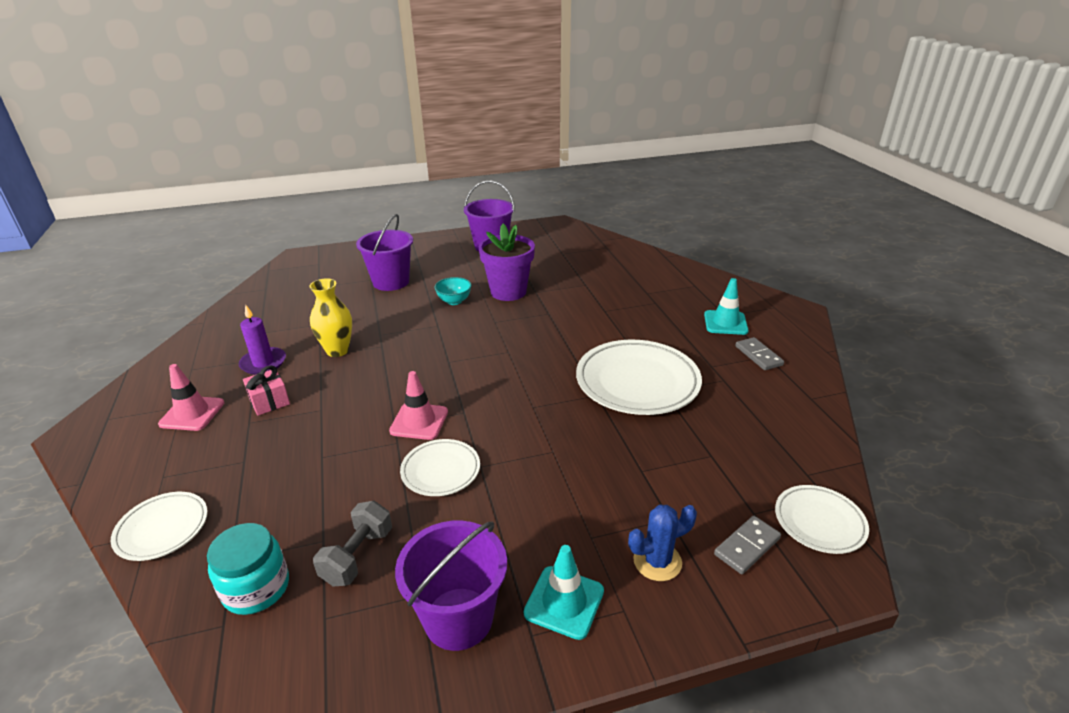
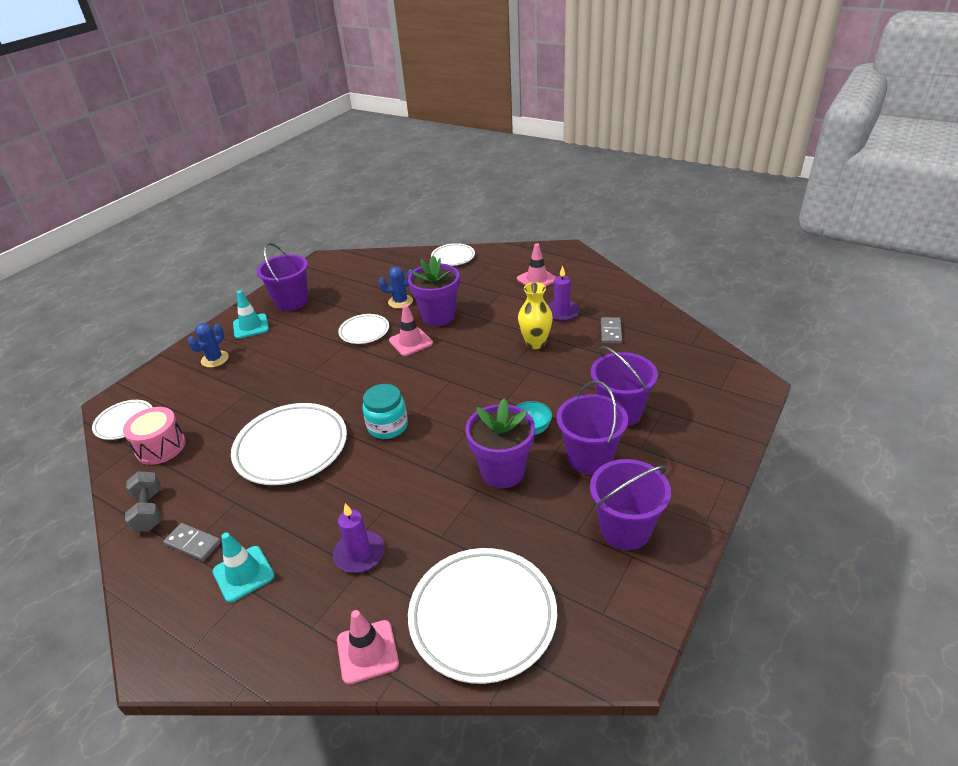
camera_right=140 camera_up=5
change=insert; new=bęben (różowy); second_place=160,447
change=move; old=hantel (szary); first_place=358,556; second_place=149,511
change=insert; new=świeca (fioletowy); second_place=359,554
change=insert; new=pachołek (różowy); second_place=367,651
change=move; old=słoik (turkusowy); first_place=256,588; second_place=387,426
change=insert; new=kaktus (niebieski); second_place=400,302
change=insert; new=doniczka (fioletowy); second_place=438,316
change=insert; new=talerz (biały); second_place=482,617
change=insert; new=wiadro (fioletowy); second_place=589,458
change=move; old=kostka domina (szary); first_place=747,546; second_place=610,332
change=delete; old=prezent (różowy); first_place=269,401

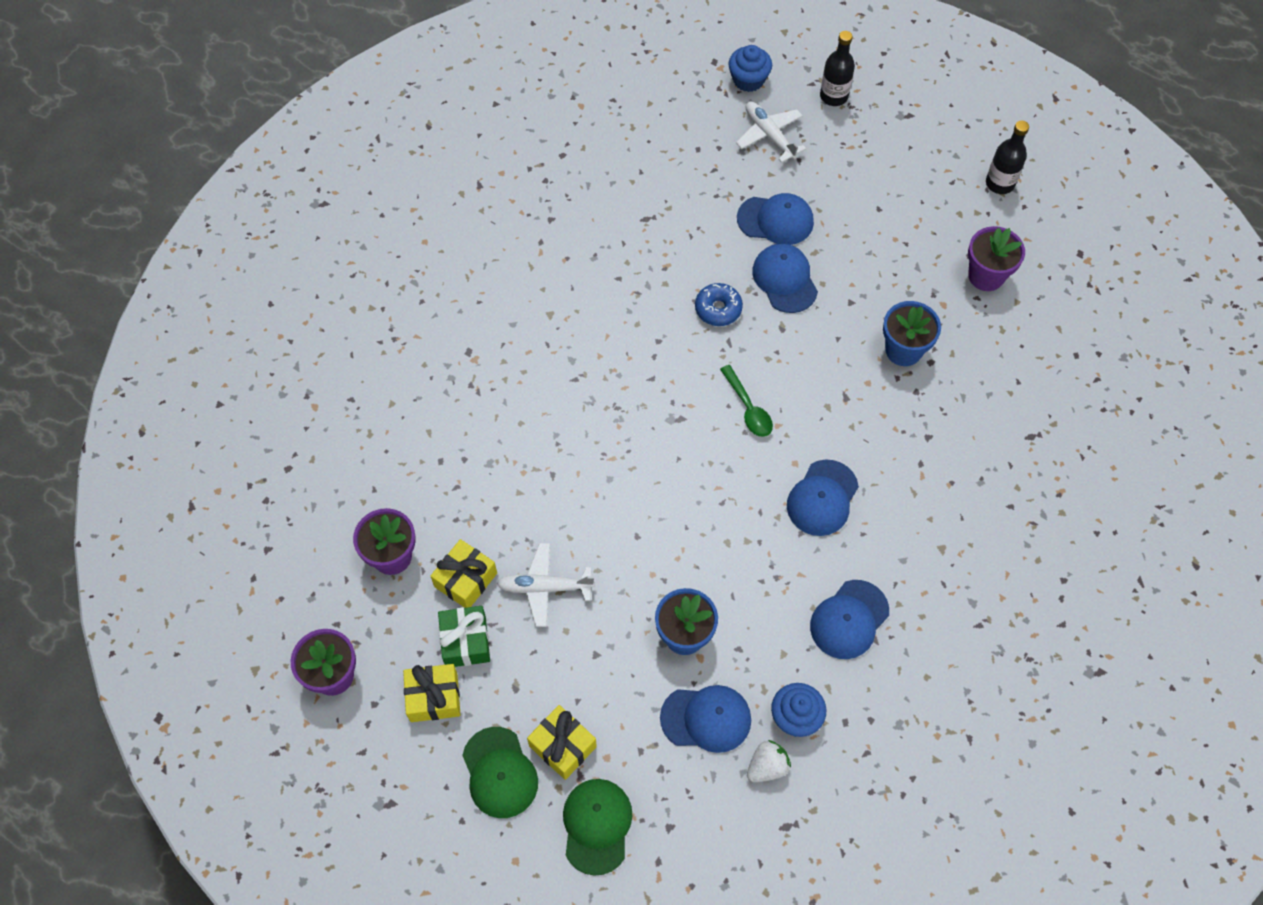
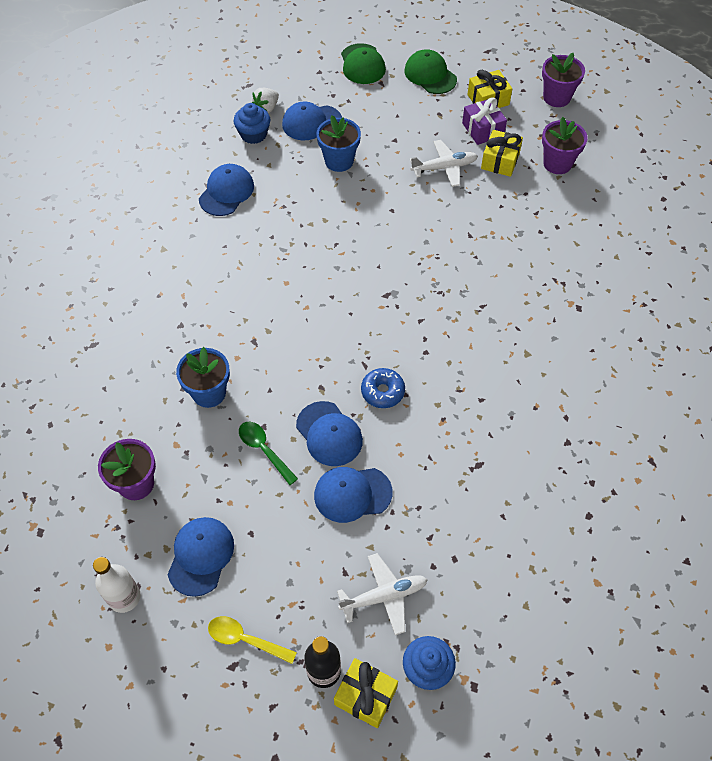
camera_right=165 camera_up=-5
change=recolor; old=butelka (czarny); new=butelka (biały); first_place=999,183; second_place=124,597
change=move; old=czapka (niebieski); first_place=822,498; second_place=201,556
change=insert; new=łyżka (żółty); second_place=245,639
change=move; old=łyżka (zielony); first_place=748,408; second_place=264,450
change=move; old=prezent (żółty); first_place=562,746; second_place=365,696
change=rotate; old=samolot (biały); first_place=769,135; second_place=384,596; degrees=-60
change=recolor; old=prezent (zielony); new=prezent (fioletowy); first_place=465,641; second_place=482,129

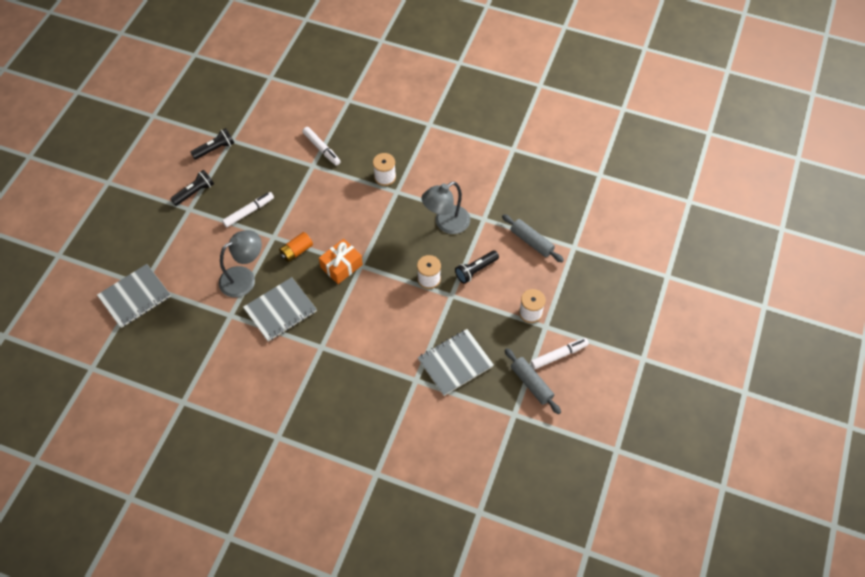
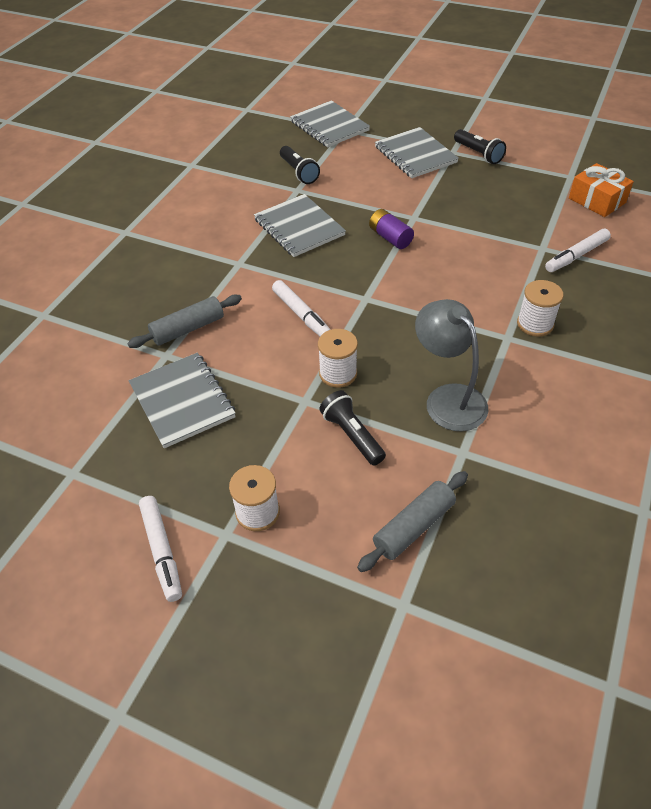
camera_right=95 camera_up=-10
change=move; old=wałek do ciasta (szary); first_place=531,383; second_place=188,329
change=move; old=flamaster (biały); first_place=249,212; second_place=301,314
change=move; old=latarka (czarny); first_place=215,149; second_place=299,172
change=recolor; old=bateria (pomarańczowy); new=bateria (fioletowy); first_place=296,251; second_place=390,238
change=insert; new=zeszyt (szary); second_place=415,155
change=move; old=prezent (pomarańczowy); first_place=341,266; second_place=597,200
change=delete; old=lampka (szary); first_place=244,278

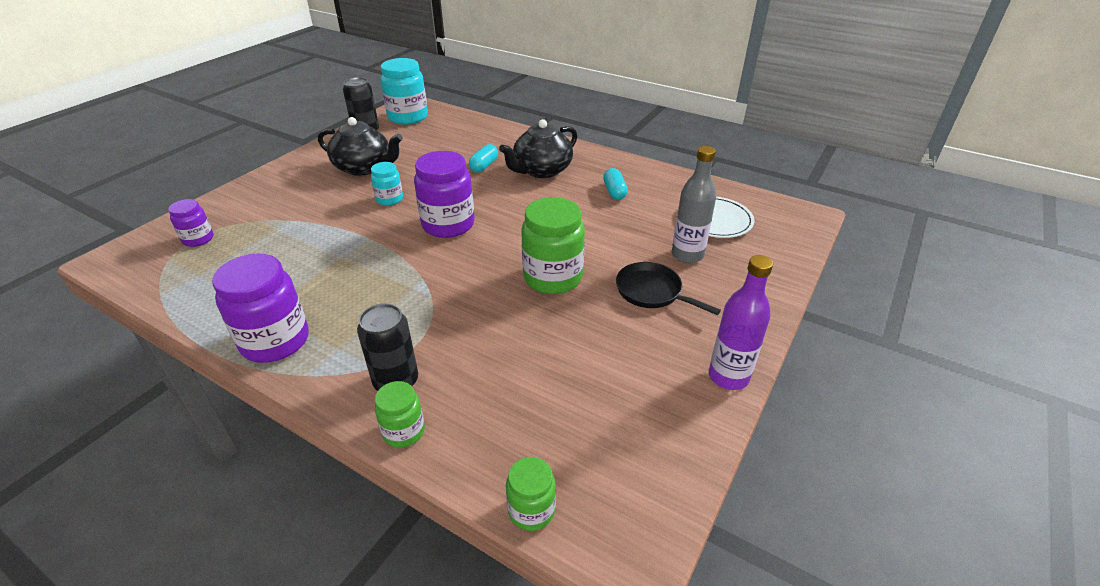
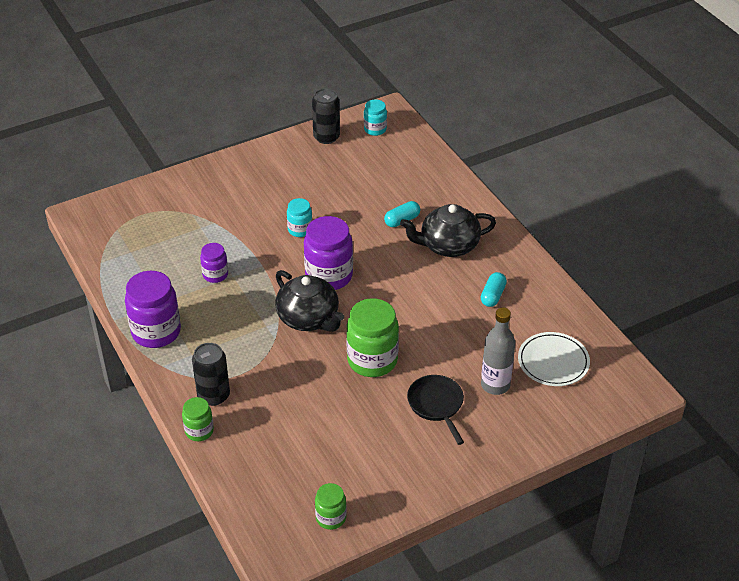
camera_right=30 camera_up=5
change=move; old=słoik (fioletowy); first_place=198,239; second_place=215,275
change=move; old=imbryk (czarny); first_place=364,167; second_place=309,318
change=move; old=słoik (zielony); first_place=531,510; second_place=331,518
change=resize; old=słoik (turkusowy); first_place=408,117; second_place=375,129; factor=0.54
change=delete; old=butelka (fioletowy); first_place=728,376

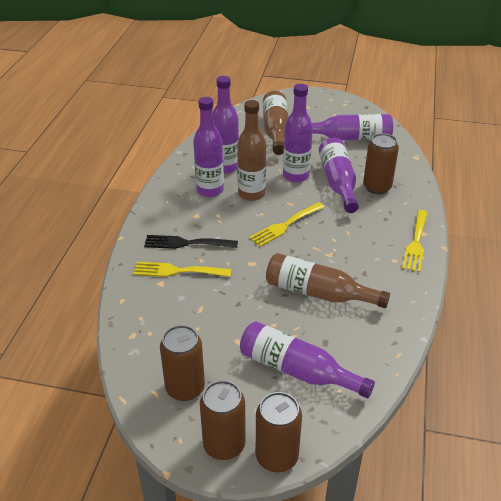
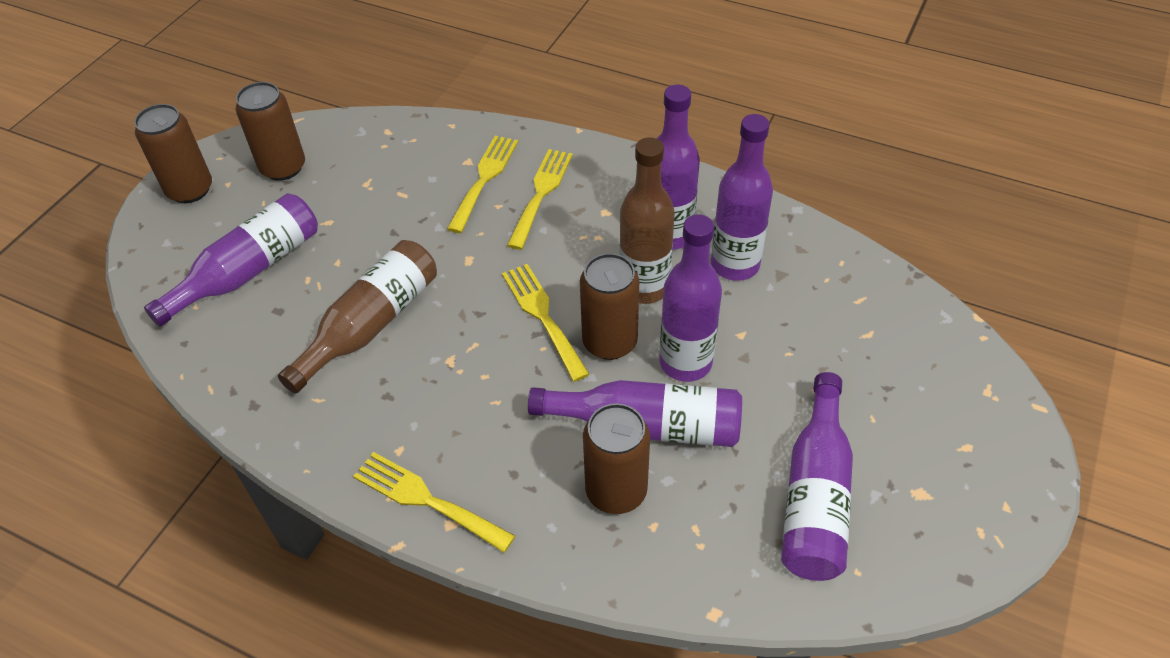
camera_right=105 camera_up=10
change=recolor; old=widelec (czarny); new=widelec (żółty); first_place=186,243; second_place=541,193
change=move; old=puszka (brązowy); first_place=277,456; second_place=609,342
change=delete; old=butelka (brązowy); first_place=276,131

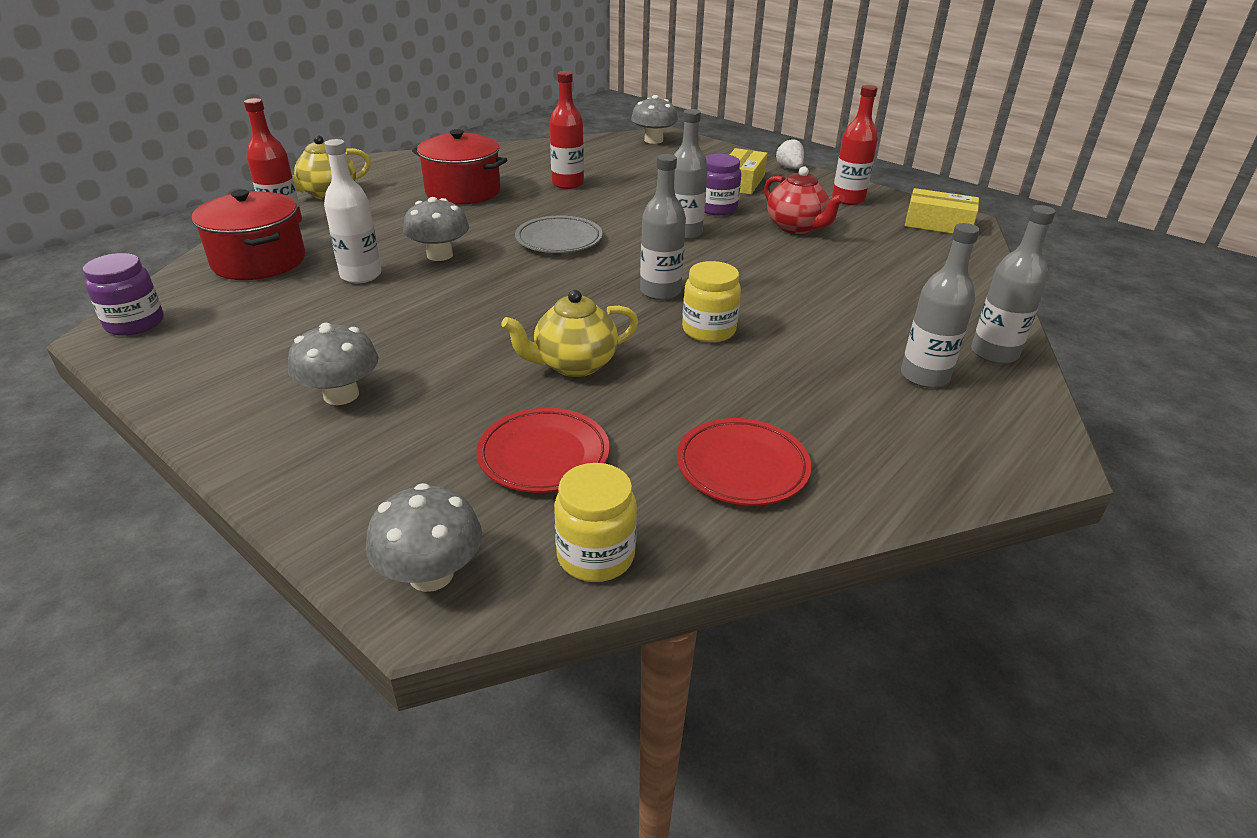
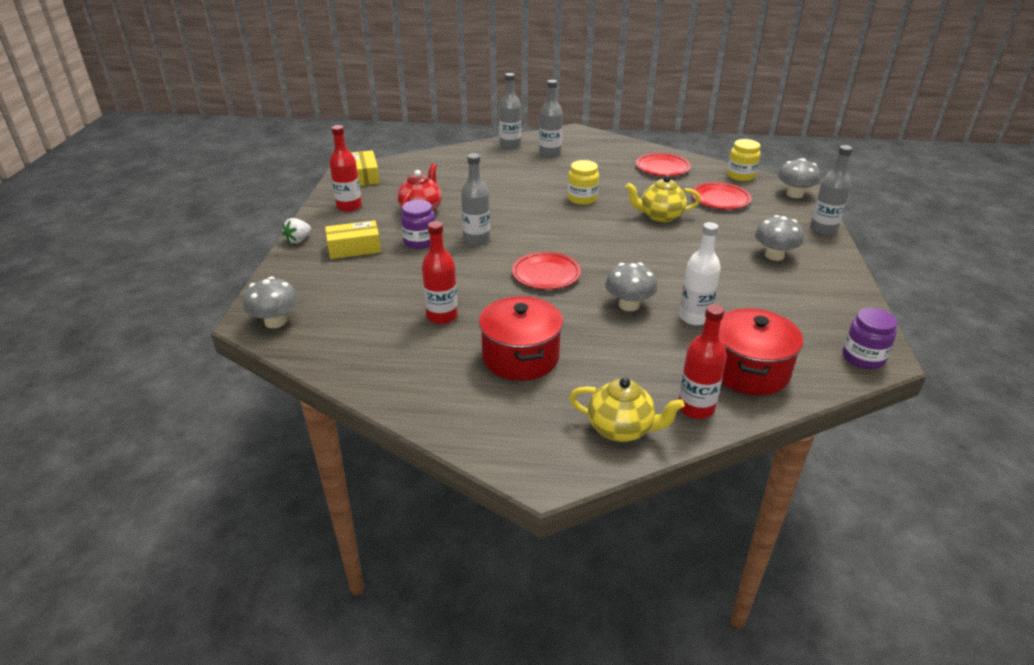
camera_right=-125 camera_up=0
change=recolor; old=talerz (szary); new=talerz (czerwony); first_place=559,240; second_place=546,274
change=rotate; old=imbryk (żółty); first_place=574,365; second_place=660,216; degrees=150
change=move; old=butelka (szary); first_place=660,291; second_place=823,230

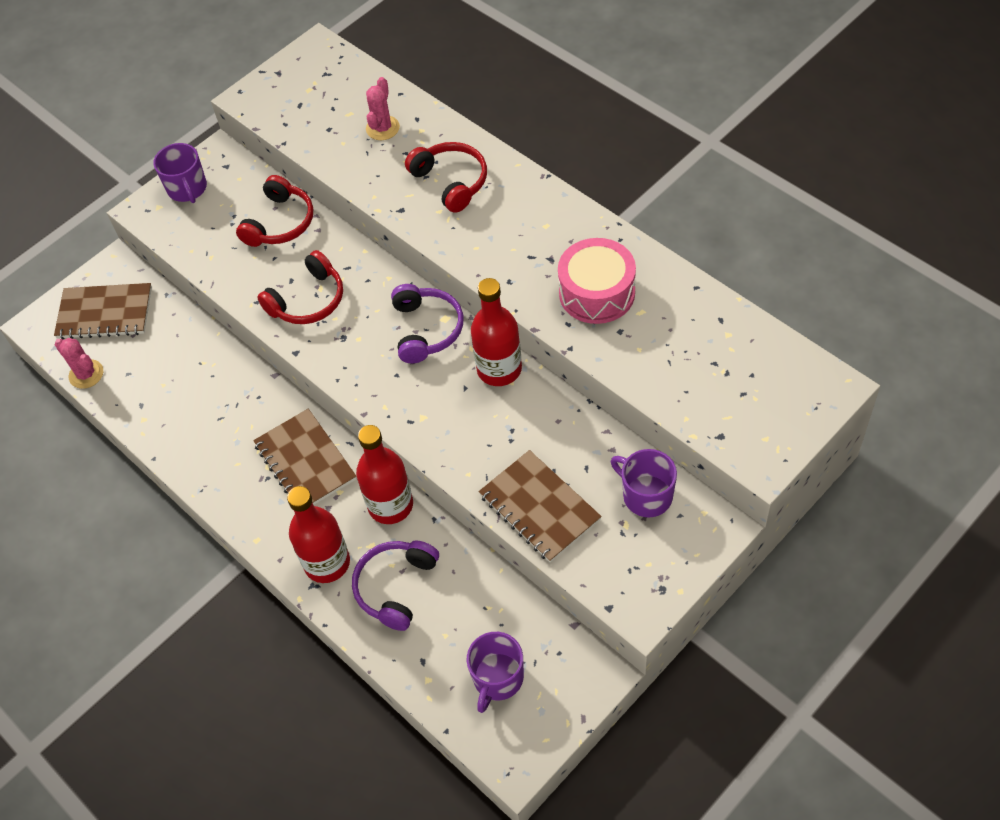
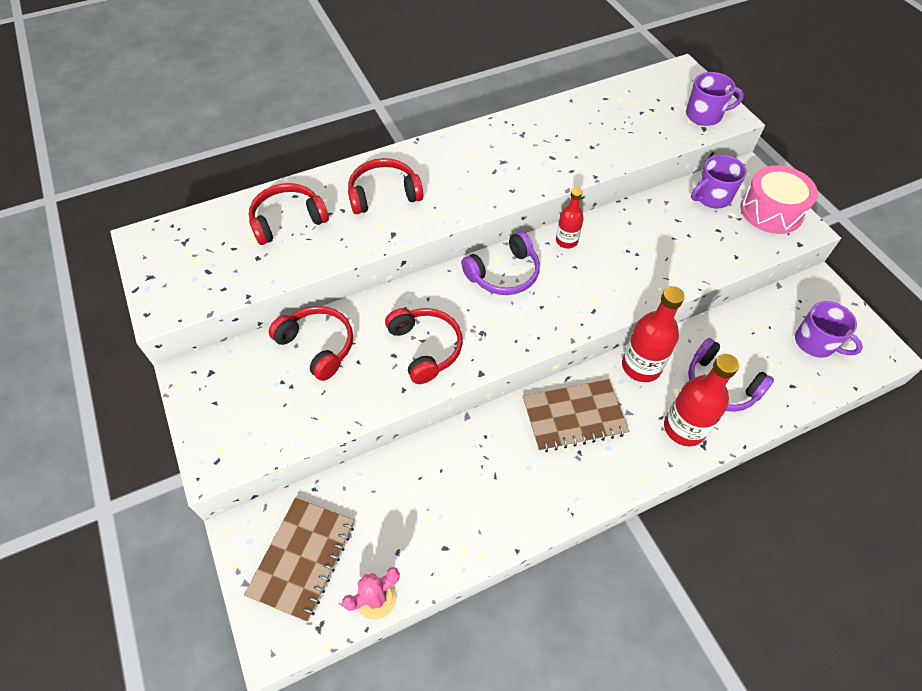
camera_right=-75 camera_up=0
change=replace; old=kaktus (różowy); new=słuchawki (czerwony); first_place=382,128; second_place=288,220
change=rotate; old=słuchawki (fioletowy); first_place=426,329; second_place=504,274; degrees=135
change=resize; old=butelka (czerwony); first_place=499,369; second_place=566,241; factor=0.59
change=move; old=kubek (fioletowy); first_place=187,189; second_place=704,115
change=move; old=bęben (różowy); first_place=597,293; second_place=771,211
change=delete; old=zeszyt (brązowy); first_place=539,508

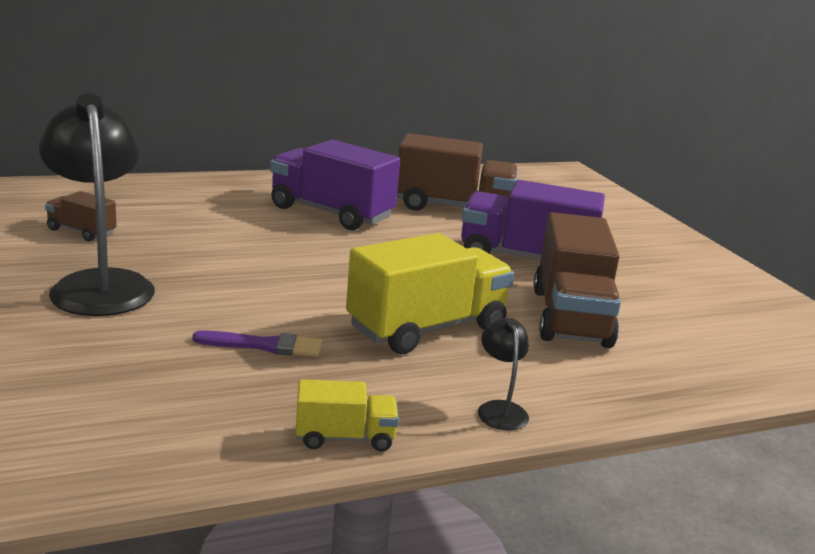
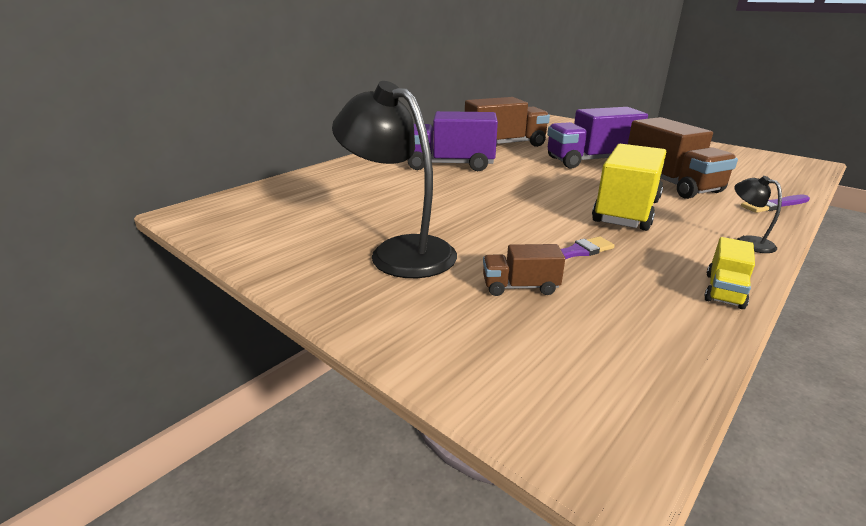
camera_right=-25 camera_up=5
change=move; old=ciężarówka (brązowy); first_place=81,232; second_place=520,287
change=rotate; old=ciężarówka (żółty); first_place=345,438; second_place=724,290; degrees=150
change=insert; new=pędzel (fioletowy); second_place=773,205

